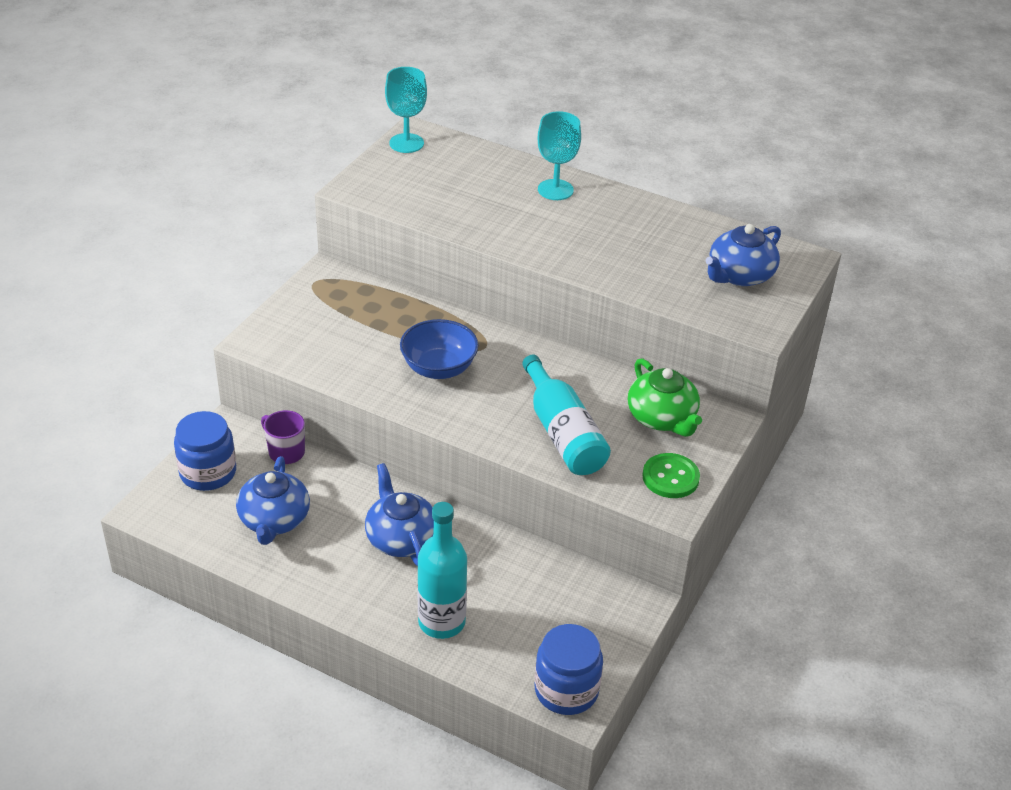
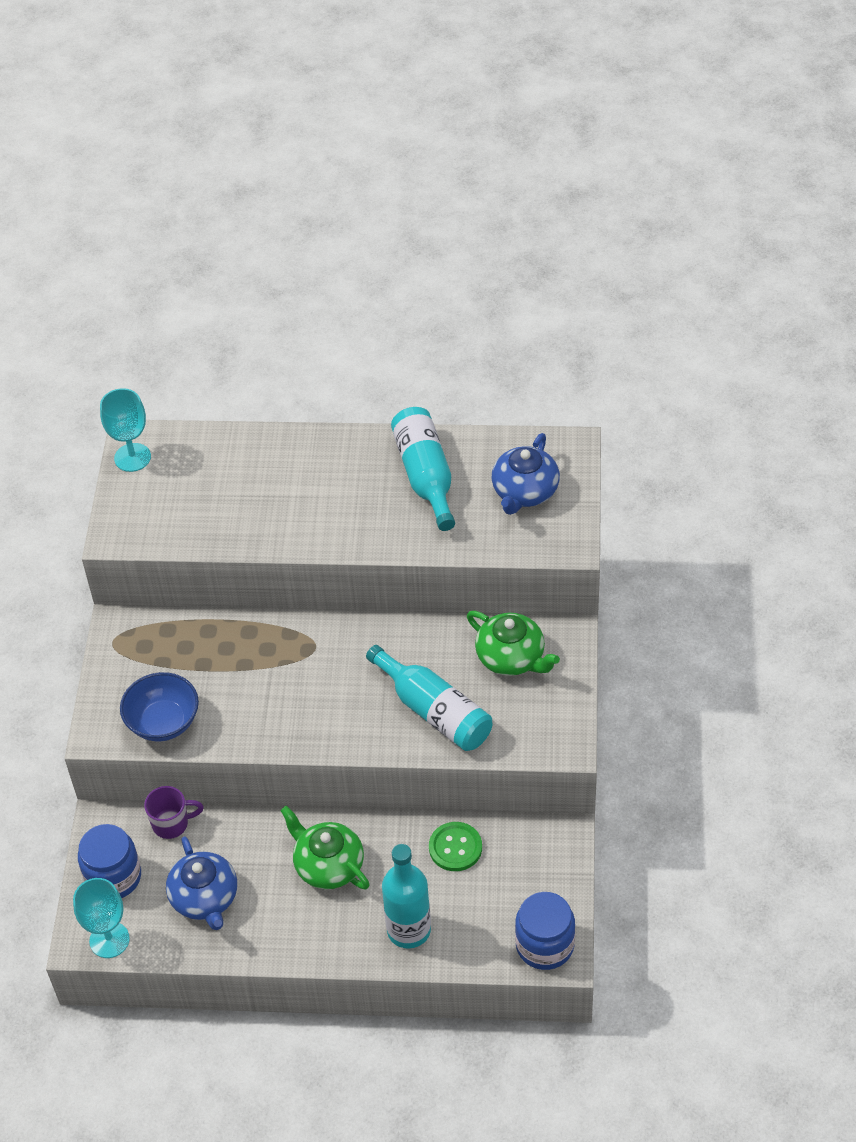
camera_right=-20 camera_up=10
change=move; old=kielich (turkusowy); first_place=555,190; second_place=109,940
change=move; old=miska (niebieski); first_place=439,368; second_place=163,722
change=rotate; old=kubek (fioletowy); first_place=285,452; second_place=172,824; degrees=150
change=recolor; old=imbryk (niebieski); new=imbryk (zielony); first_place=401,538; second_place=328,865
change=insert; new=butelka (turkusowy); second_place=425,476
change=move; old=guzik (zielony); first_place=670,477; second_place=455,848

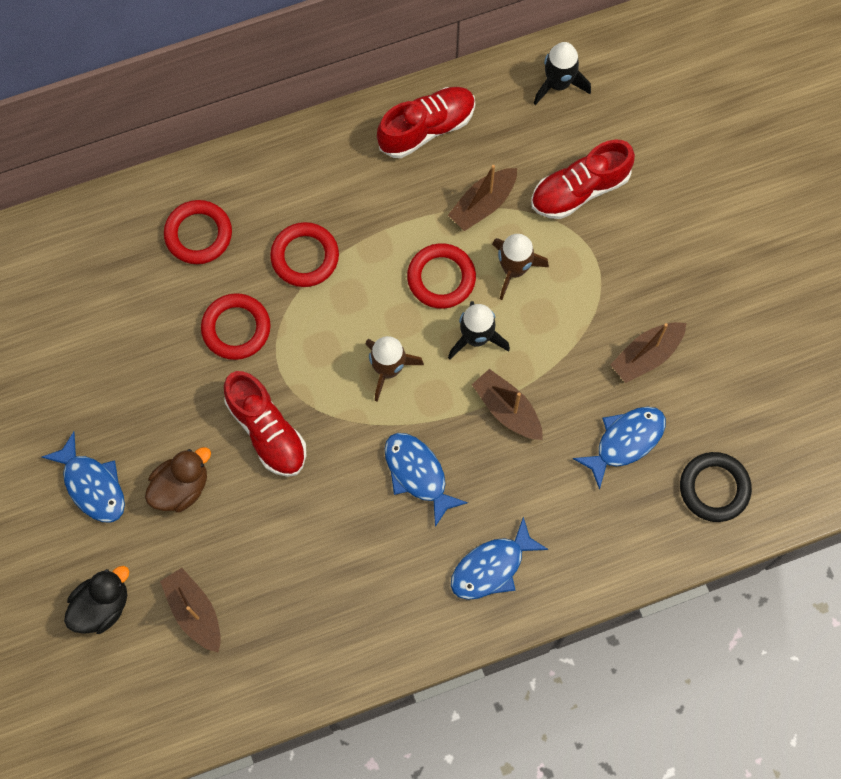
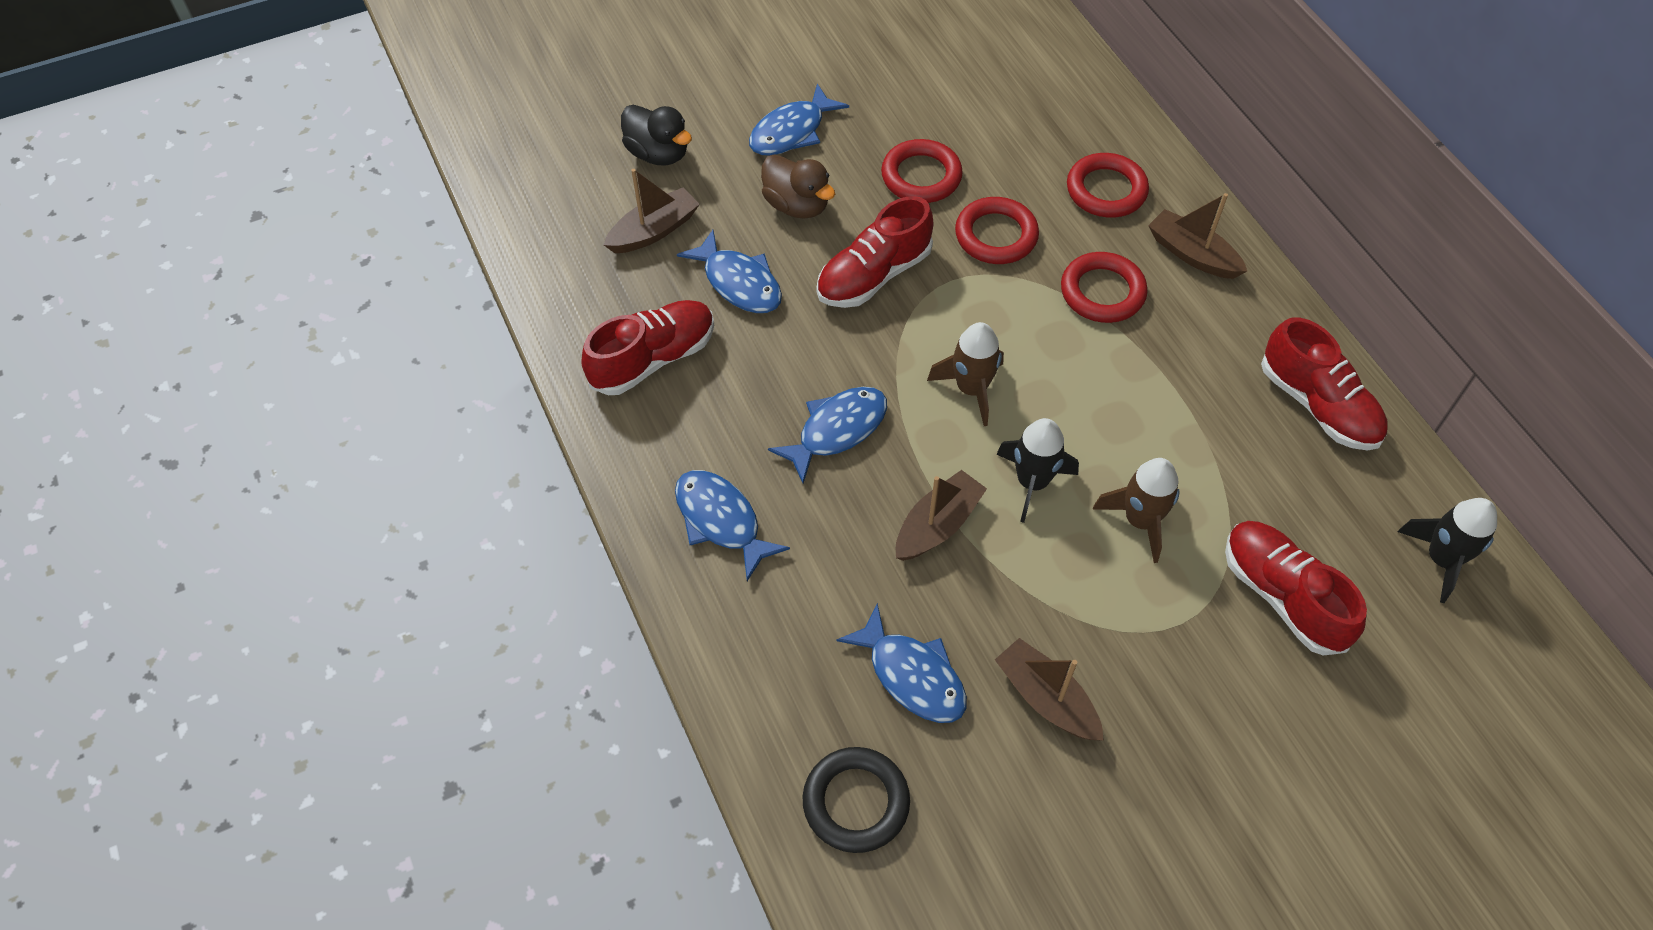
camera_right=85 camera_up=-15
change=insert; new=but (czerwony); second_place=653,359
change=insert; new=ryba (niebieski); second_place=739,283
change=move; old=pierścień (czerwony); first_place=441,278; second_place=921,176
change=move; old=łódka (brązowy); first_place=483,204; second_place=1192,254

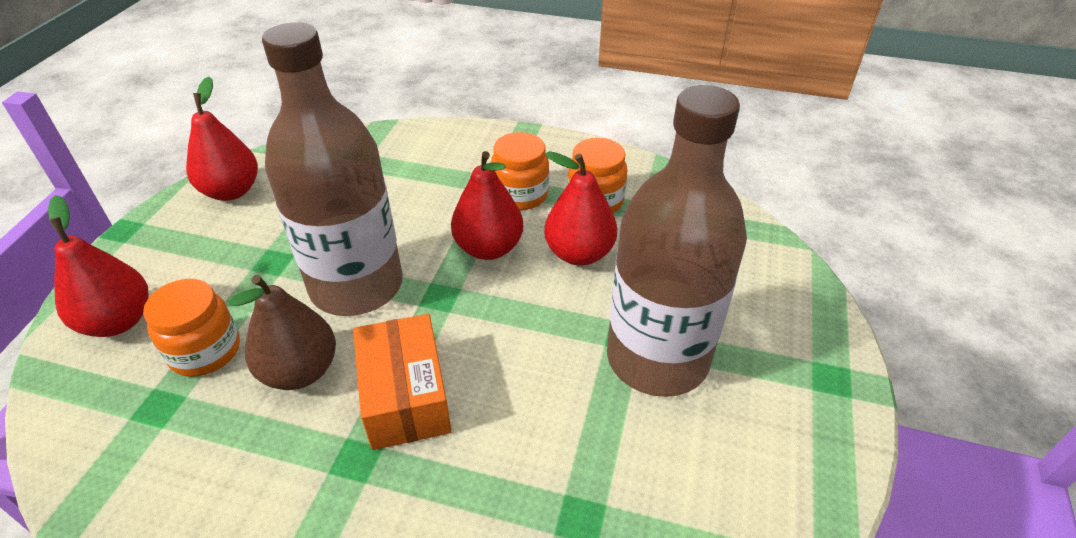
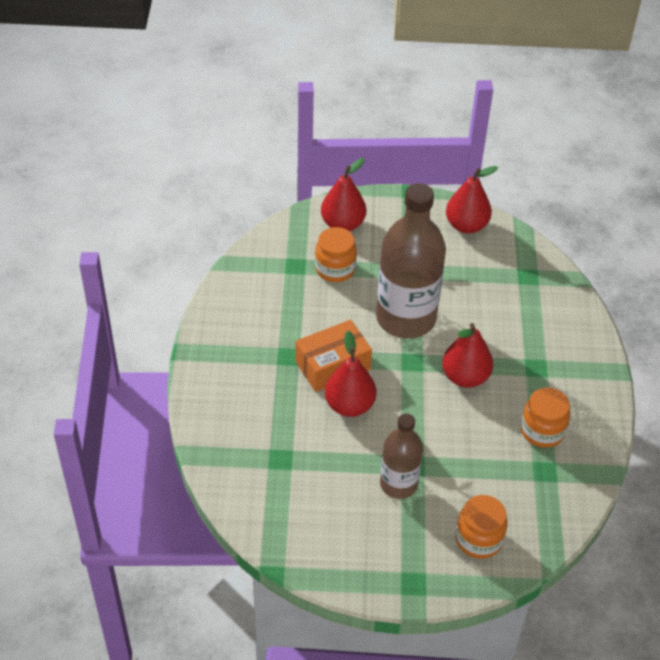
camera_right=75 camera_up=5
change=move; old=gruszka (czerwony); first_place=579,253; second_place=349,405
change=resize; old=butelka (brązowy); first_place=657,358; second_place=398,484; factor=0.57
change=move; old=słoik (pomarańczowy); first_place=520,195; second_place=478,539
change=delete; old=gruszka (brązowy); first_place=300,371

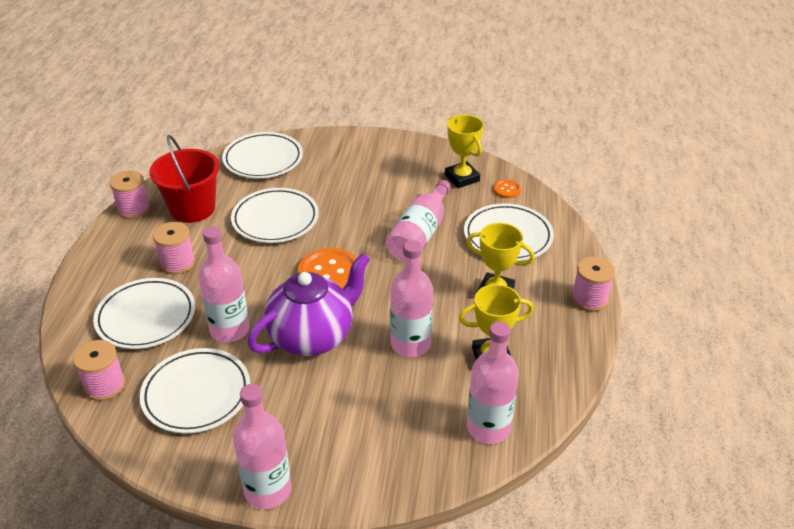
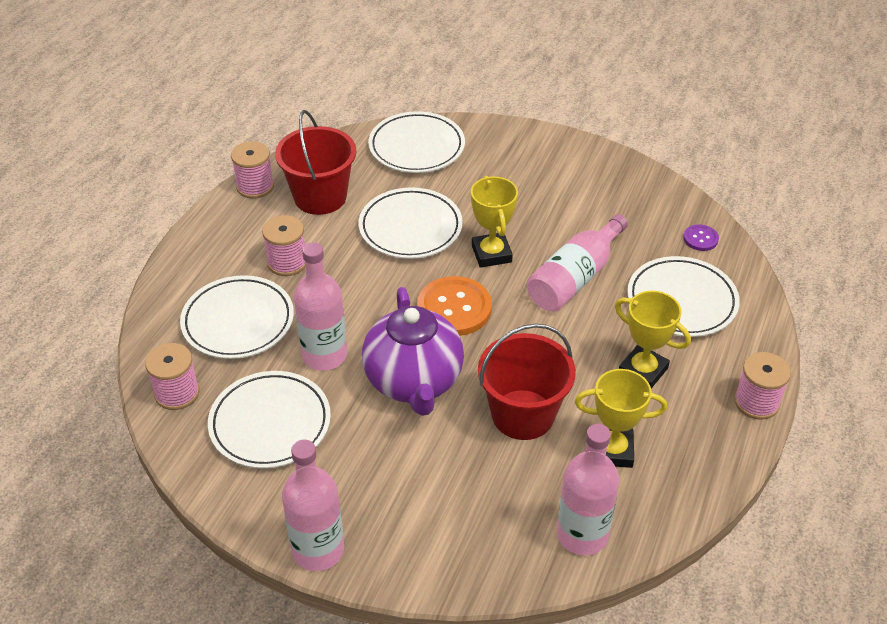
camera_right=15 camera_up=5
change=rotate; old=imbryk (fioletowy); first_place=313,336; second_place=414,382; degrees=105
change=move; old=puchar (żółty); first_place=462,178; second_place=491,254
change=replace; old=butelka (różowy); new=wiadro (czerwony); first_place=410,344; second_place=523,415
change=recolor; old=guzik (pomarańczowy); new=guzik (fioletowy); first_place=507,190; second_place=700,239

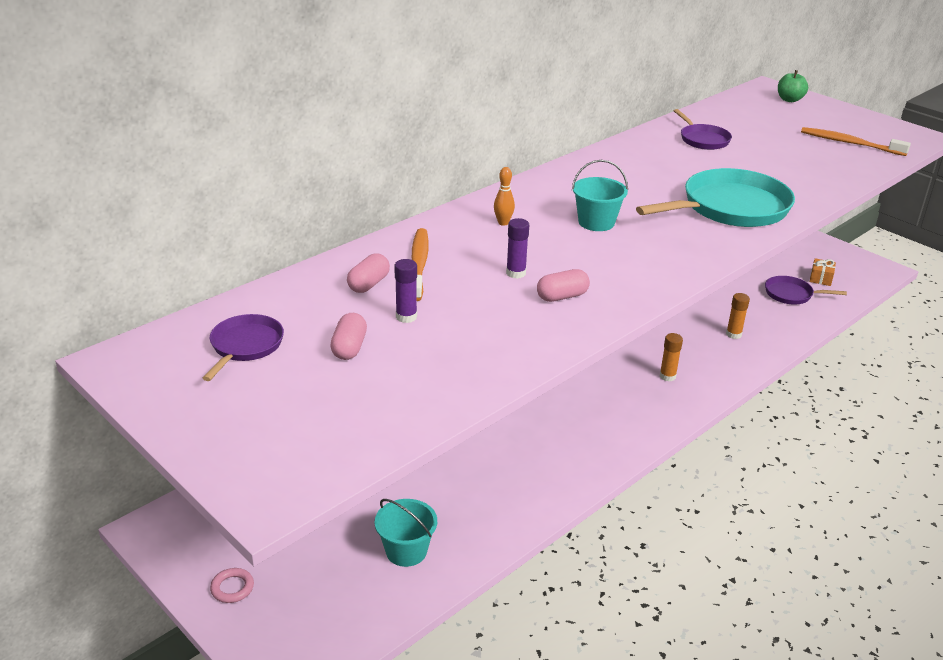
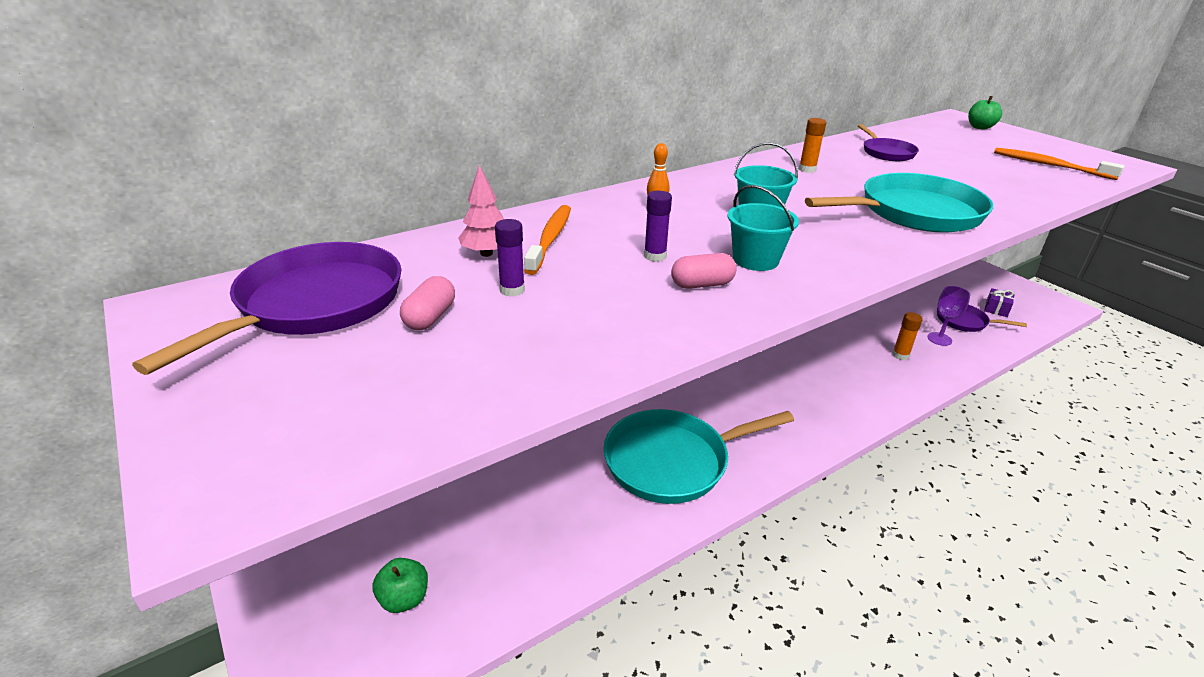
camera_right=10 camera_up=0
change=resize; old=patelnia (fioletowy); first_place=245,346; second_place=314,304; factor=1.87
change=insert; new=jabłko (zielony); second_place=404,599
change=replace; old=kapsułka (różowy); new=drzewko (różowy); first_place=368,284; second_place=486,253
change=insert; new=patelnia (turkusowy); second_place=672,461
change=move; old=wiadro (turkusowy); first_place=406,551; second_place=755,260
change=move; old=klej w sztyfcie (pomarańczowy); first_place=667,376; second_place=807,169
change=insert; new=kielich (fioletowy); second_place=939,339
change=recolor; old=prezent (pomarańczowy); new=prezent (fioletowy); first_place=821,278; second_place=996,309
change=delete; old=pierścień (różowy); first_place=232,588

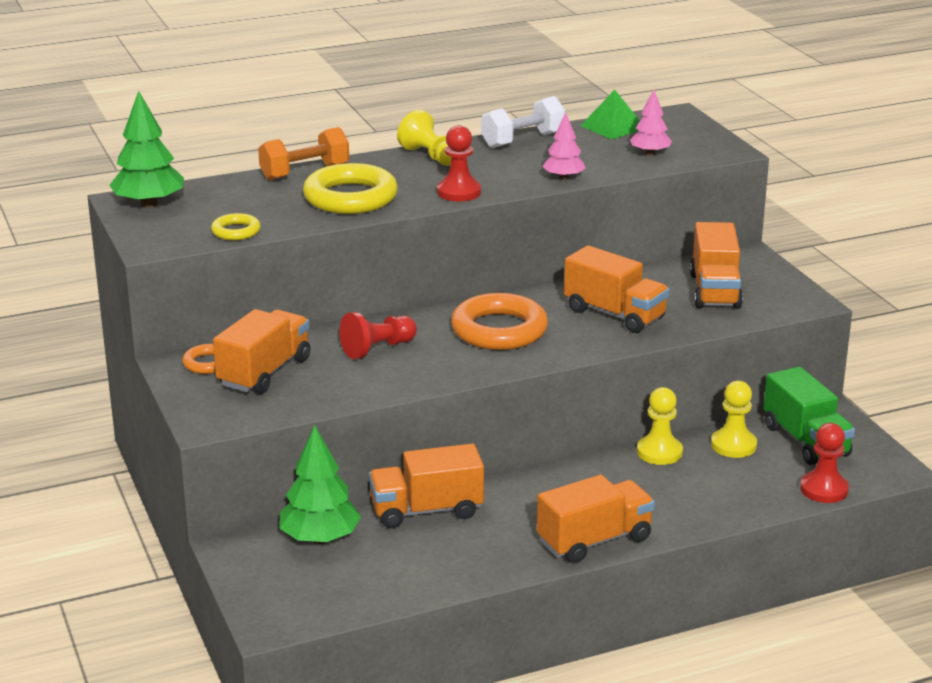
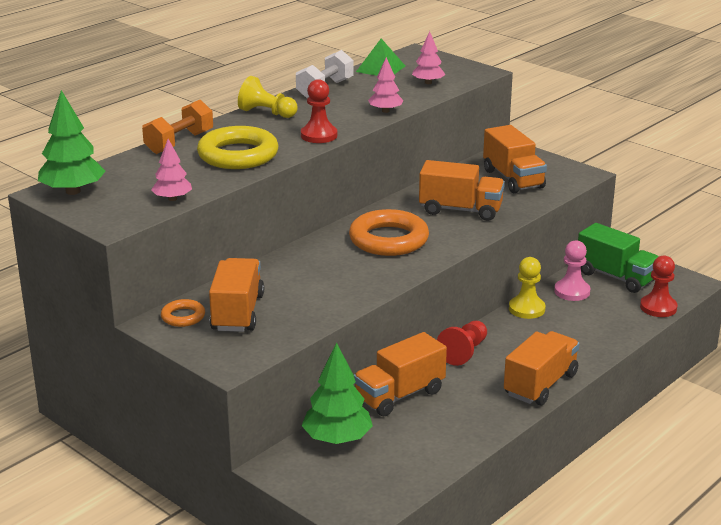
camera_right=-25 camera_up=0
change=replace; old=pierścień (żółty); new=drzewko (różowy); first_place=236,231; second_place=172,199
change=move; old=pionek (czerwony); first_place=377,349; second_place=464,352
change=recolor; old=pionek (żółty); new=pionek (różowy); first_place=733,445; second_place=572,291

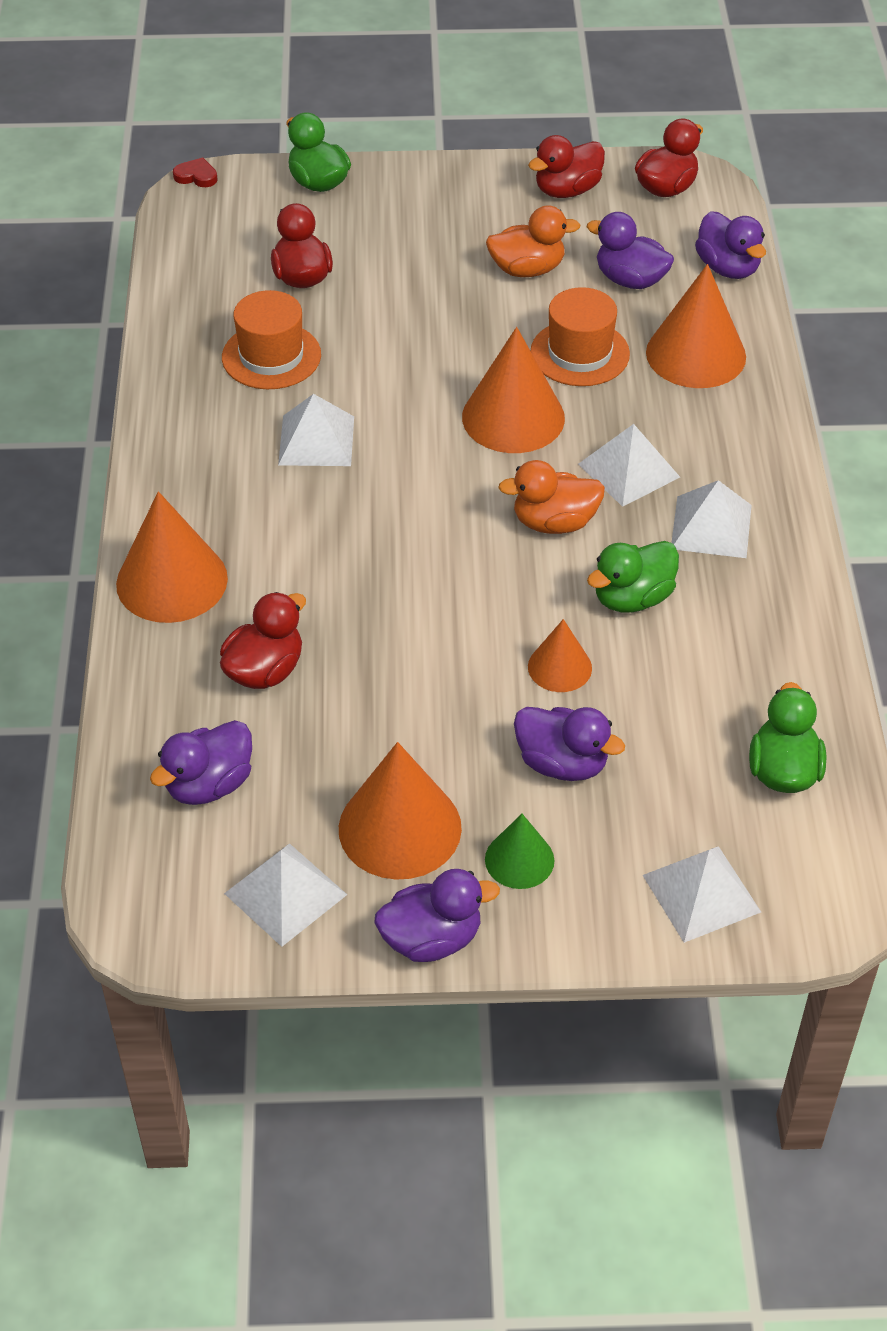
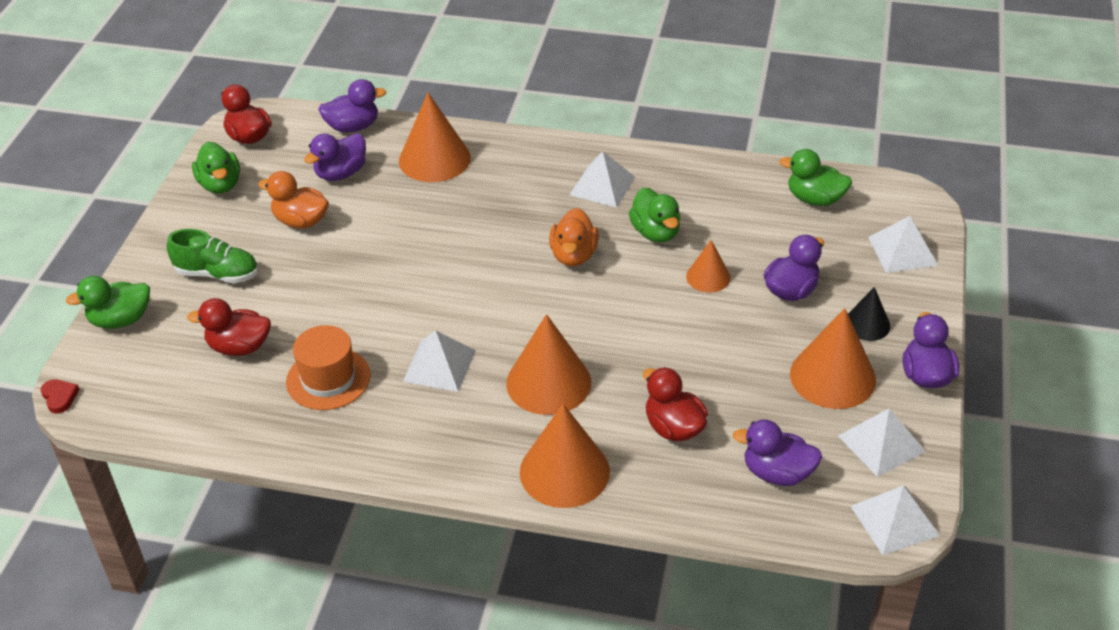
camera_right=-75 camera_up=-5
change=rotate; old=serce (czerwony); first_place=196,176; second_place=59,397; degrees=120
change=insert; new=but (zielony); second_place=217,274
change=recolor; old=kaczka (czerwony); new=kaczka (zielony); first_place=567,190; second_place=220,185
change=rotate; old=kaczka (pomarańczowy); first_place=527,269; second_place=301,221; degrees=-75
change=move; old=stożek (pomarańczowy); first_place=513,417; second_place=548,382
change=rotate; old=kaczka (fioletowy); first_place=209,784; second_place=777,473; degrees=135
change=recolor; old=stożek (zielony); new=stożek (czarny); first_place=519,859; second_place=867,324
change=move; old=piramida (biały); first_place=628,470; second_place=894,520
change=delete; old=kapelusz (pomarańczowy); first_place=580,353

